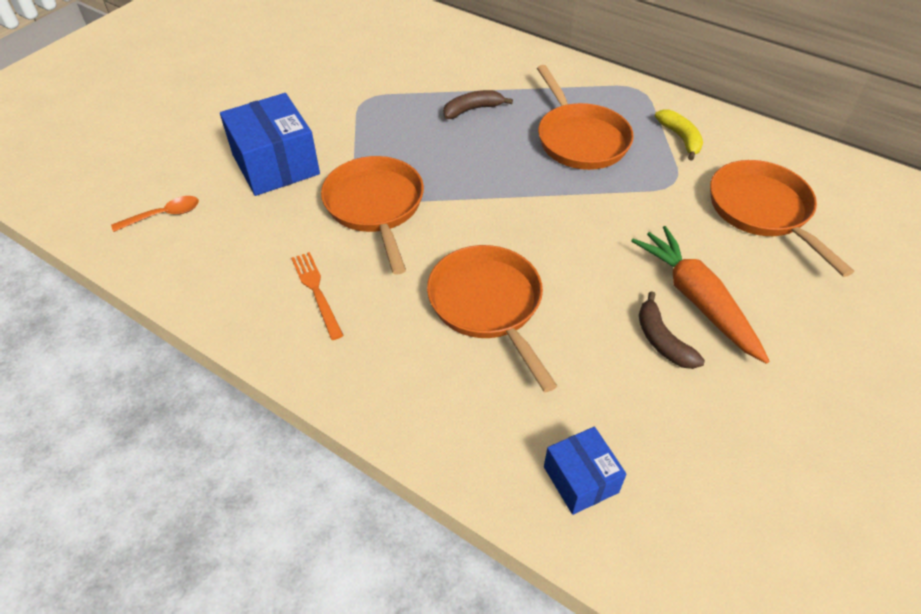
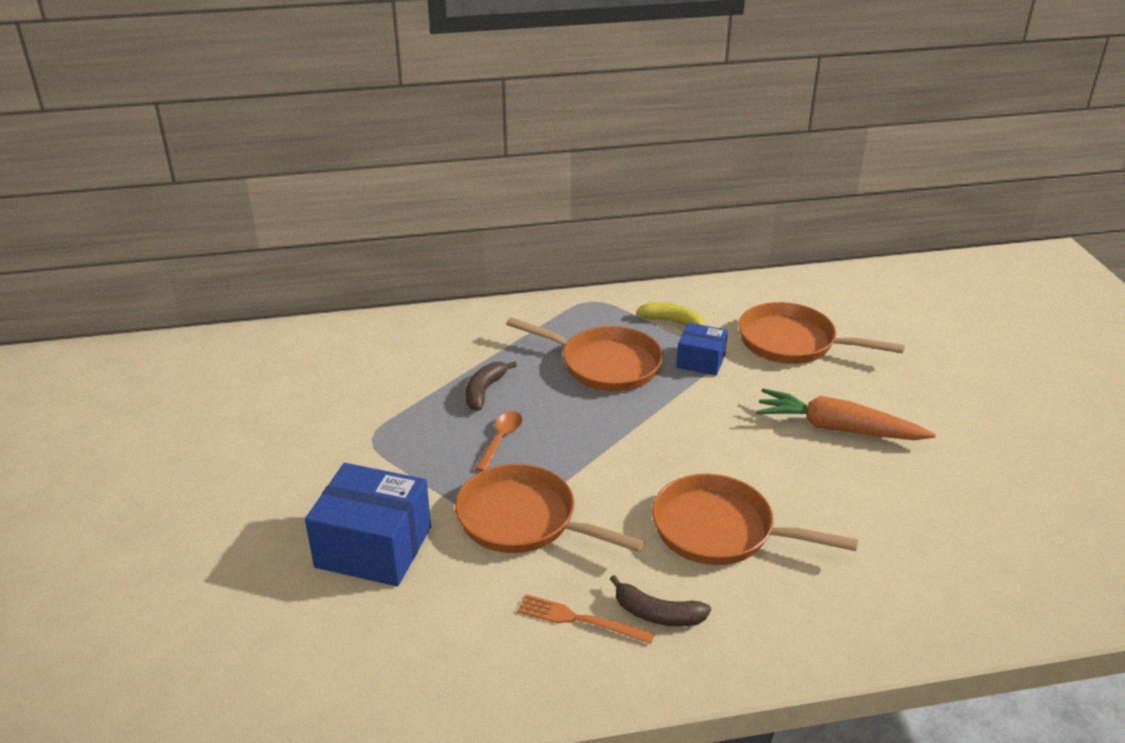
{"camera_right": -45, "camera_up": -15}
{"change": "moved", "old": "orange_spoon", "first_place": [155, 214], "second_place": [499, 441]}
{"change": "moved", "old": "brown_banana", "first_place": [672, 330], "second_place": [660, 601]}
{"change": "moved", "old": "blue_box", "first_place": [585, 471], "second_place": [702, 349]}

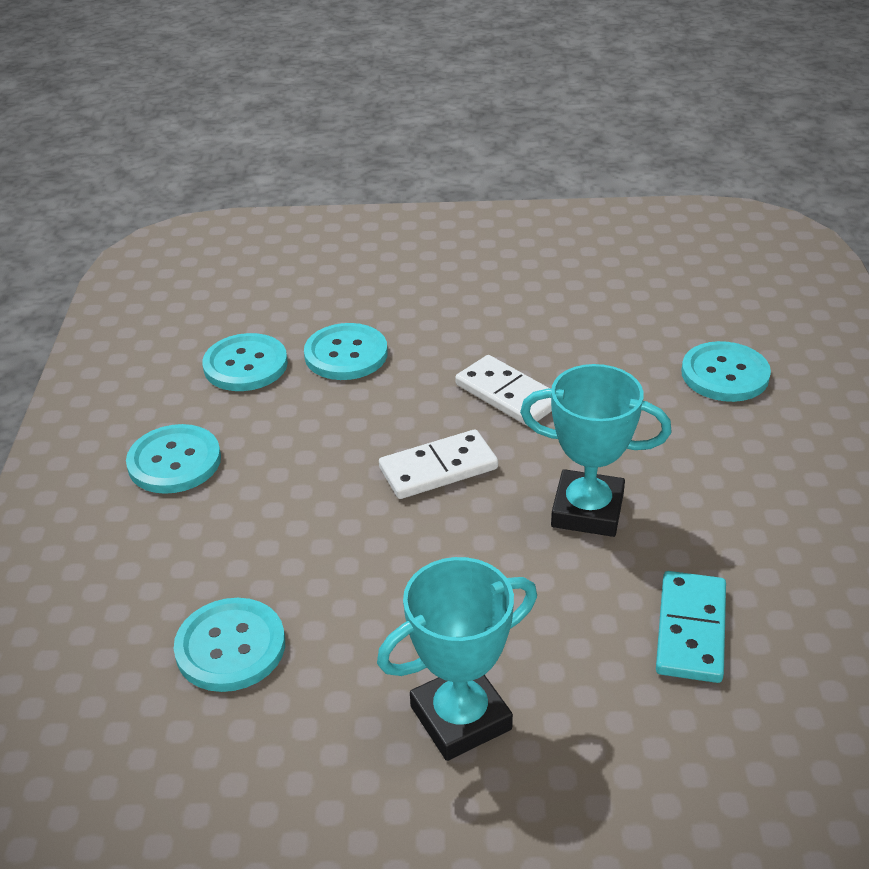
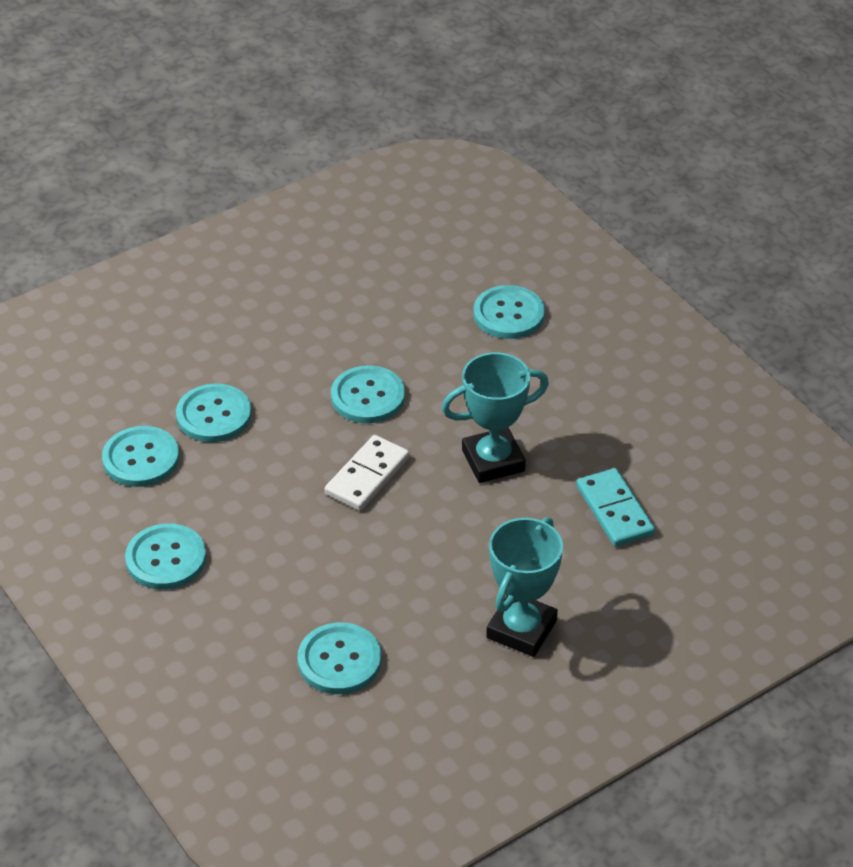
{"camera_right": -35, "camera_up": 5}
{"change": "replaced", "old": "white_domino", "new": "turquoise_button", "first_place": [503, 391], "second_place": [368, 394]}

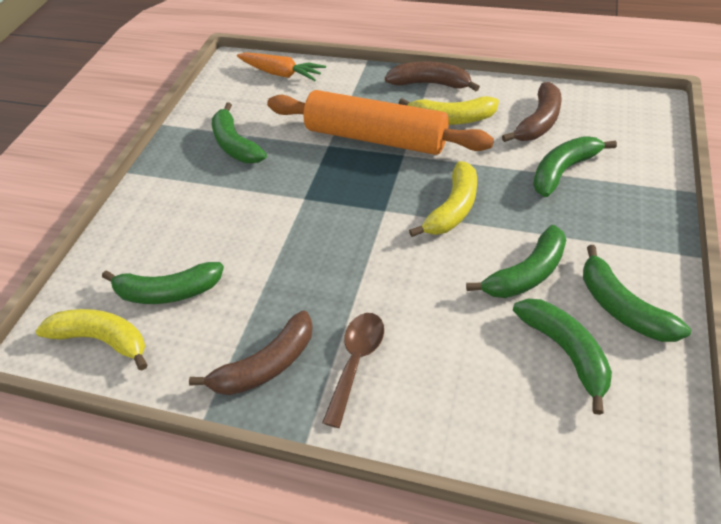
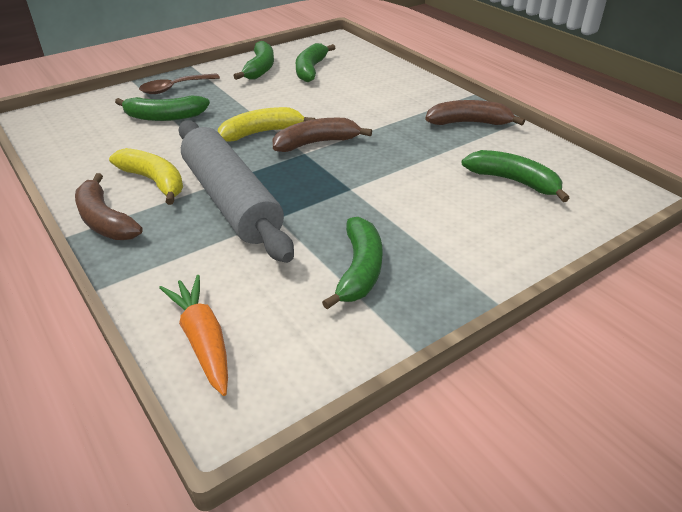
{"camera_right": -145, "camera_up": -10}
{"change": "moved", "old": "brown_spoon", "first_place": [353, 370], "second_place": [179, 83]}
{"change": "recoloured", "old": "orange_rolling_pin", "new": "grey_rolling_pin", "first_place": [380, 122], "second_place": [236, 191]}
{"change": "moved", "old": "brown_banana", "first_place": [532, 112], "second_place": [322, 135]}
{"change": "removed", "old": "yellow_banana", "first_place": [91, 339]}
{"change": "removed", "old": "green_banana", "first_place": [516, 261]}

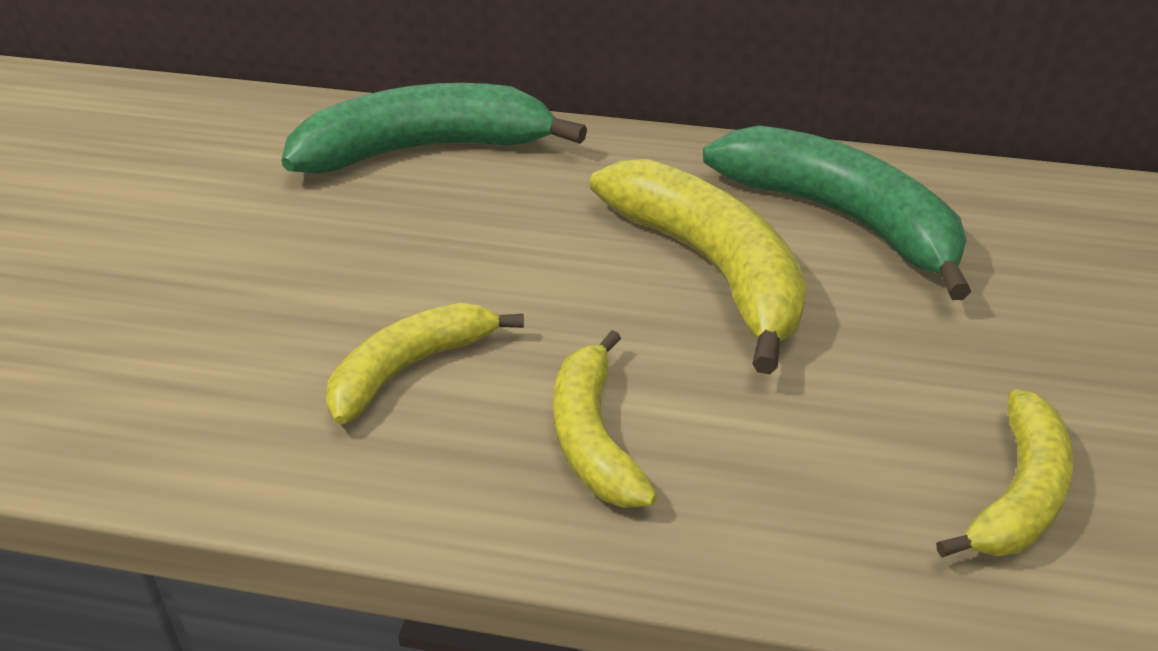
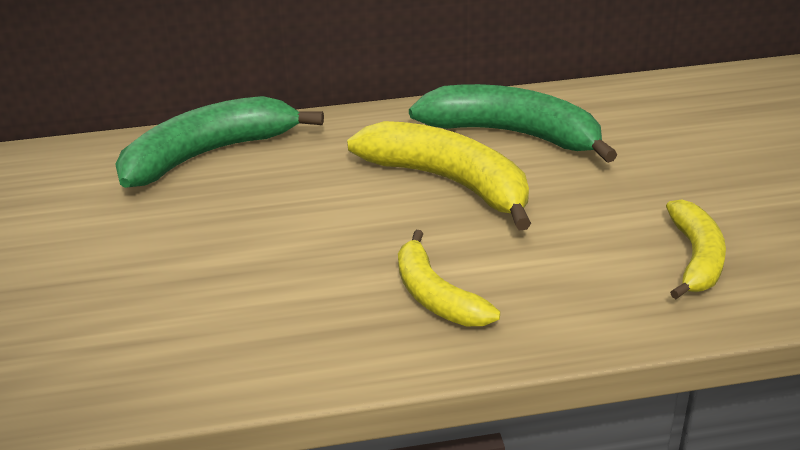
{"camera_right": -20, "camera_up": -5}
{"change": "removed", "old": "yellow_banana", "first_place": [425, 364]}

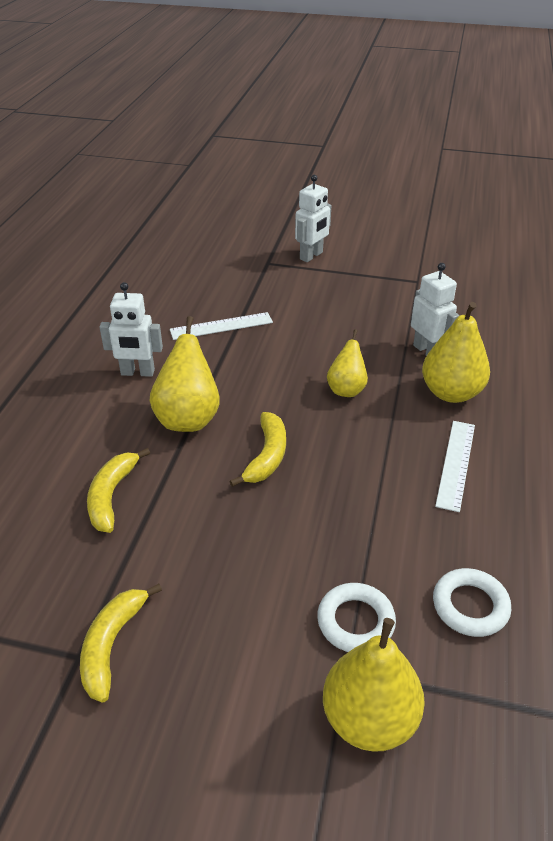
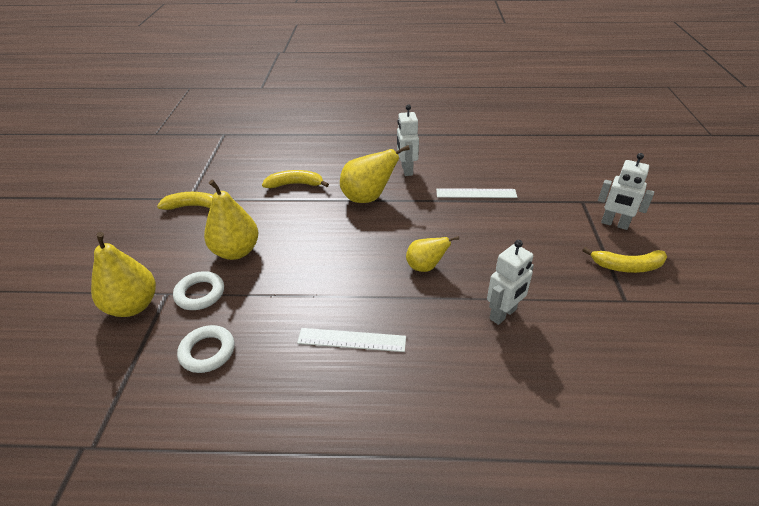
{"camera_right": 80, "camera_up": 0}
{"change": "moved", "old": "yellow_pear", "first_place": [456, 352], "second_place": [231, 220]}
{"change": "turned", "old": "white_ruler", "first_place": [221, 326], "second_place": [476, 193], "degrees": -60}
{"change": "moved", "old": "yellow_banana", "first_place": [257, 449], "second_place": [624, 260]}

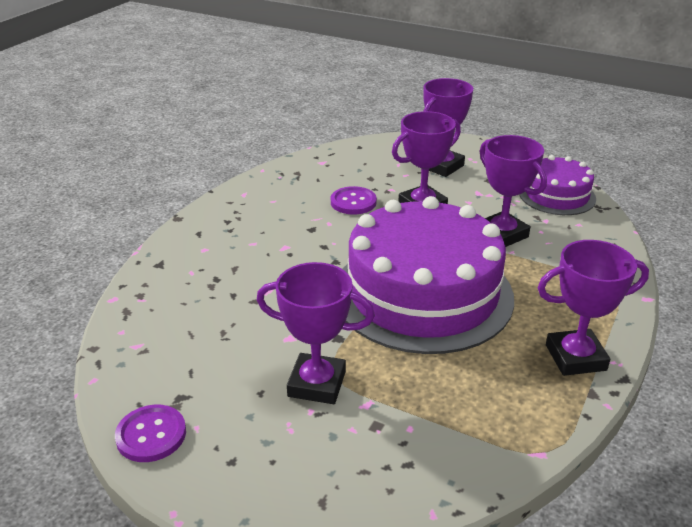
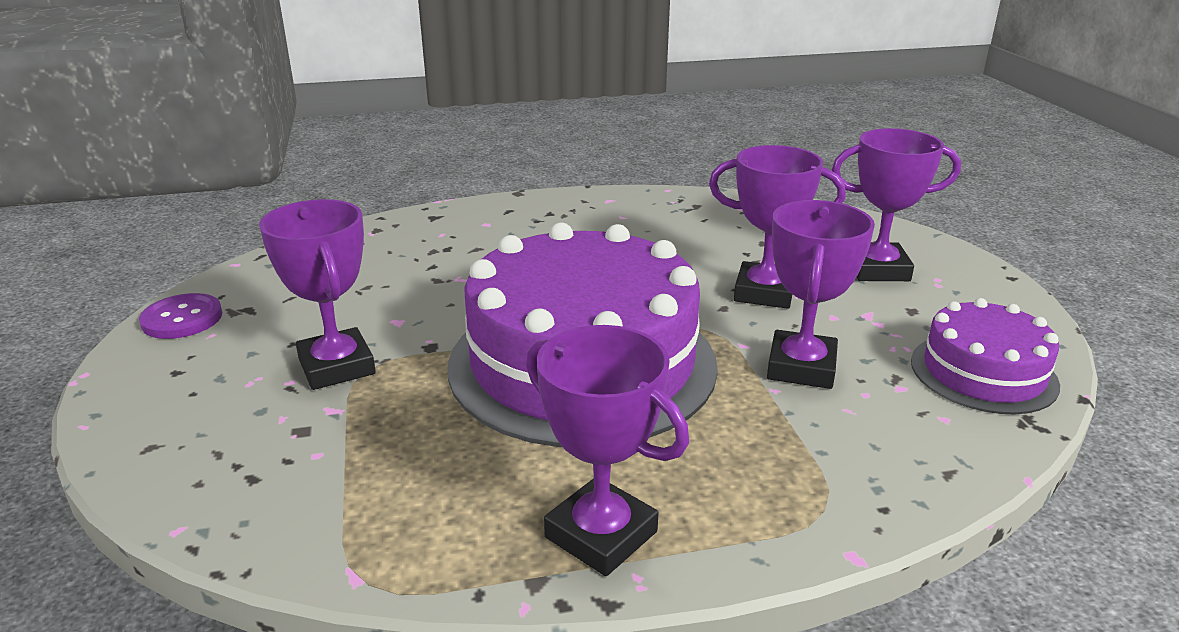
{"camera_right": 50, "camera_up": -5}
{"change": "removed", "old": "purple_button", "first_place": [354, 200]}

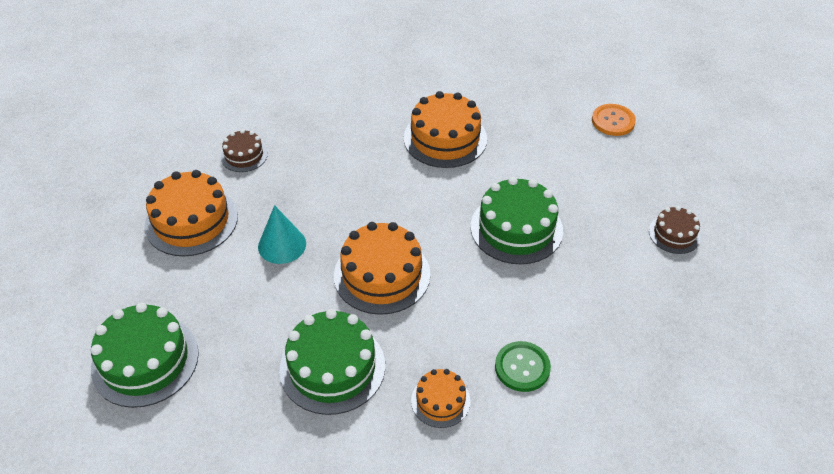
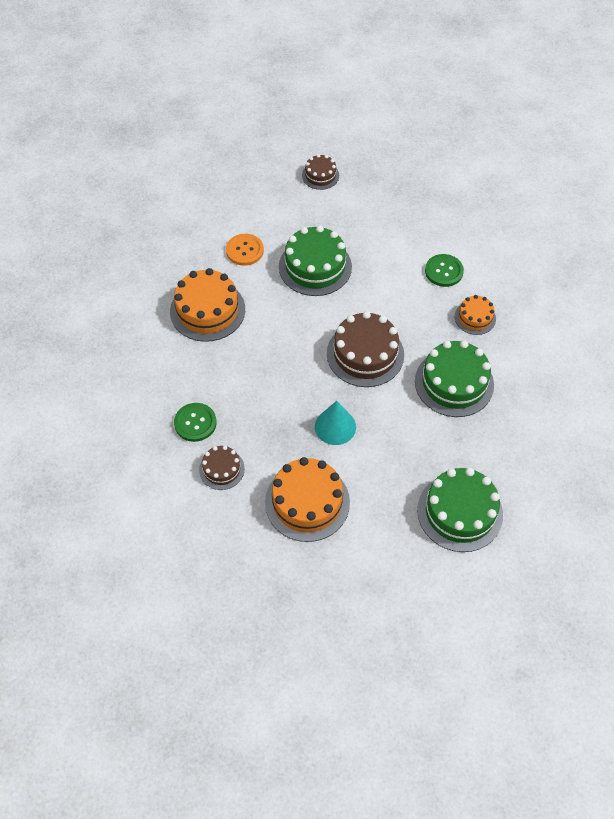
{"camera_right": -90, "camera_up": 10}
{"change": "added", "new": "green_button", "second_place": [195, 422]}
{"change": "moved", "old": "orange_button", "first_place": [614, 120], "second_place": [245, 250]}
{"change": "recoloured", "old": "orange_cake", "new": "brown_cake", "first_place": [382, 268], "second_place": [365, 349]}

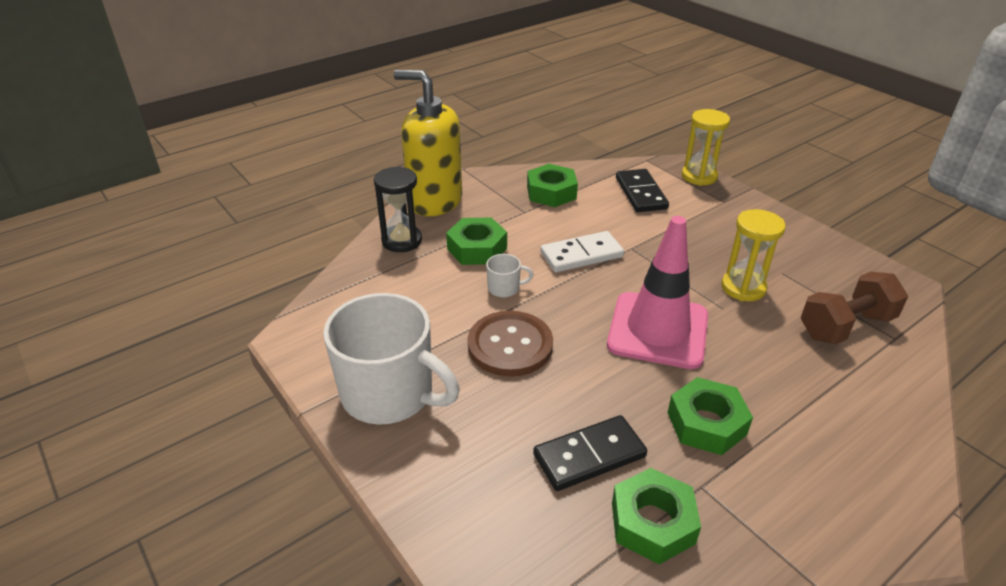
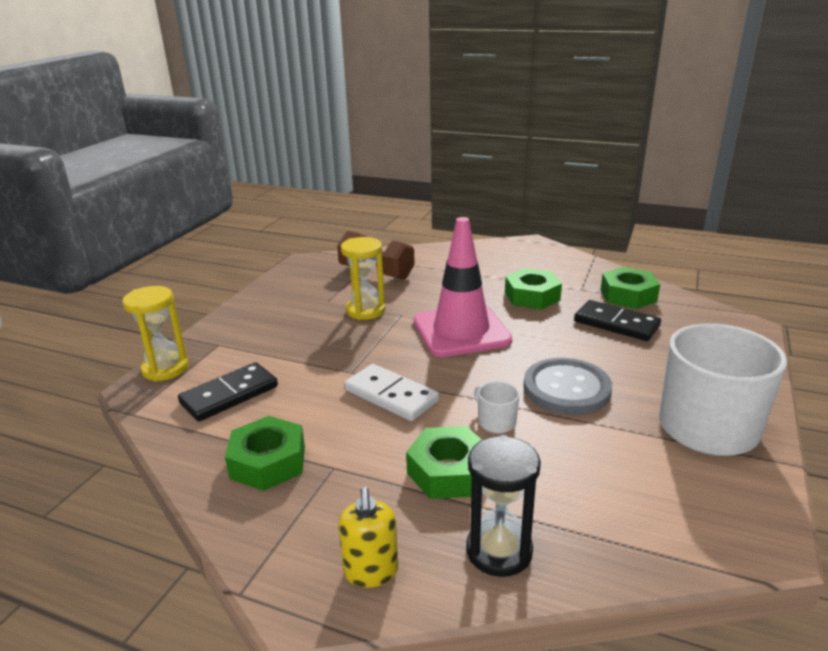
{"camera_right": -120, "camera_up": -10}
{"change": "resized", "old": "yellow_soap_dispenser", "first_place": [428, 143], "second_place": [368, 537], "factor": 0.47}
{"change": "recoloured", "old": "brown_button", "new": "grey_button", "first_place": [510, 344], "second_place": [567, 386]}

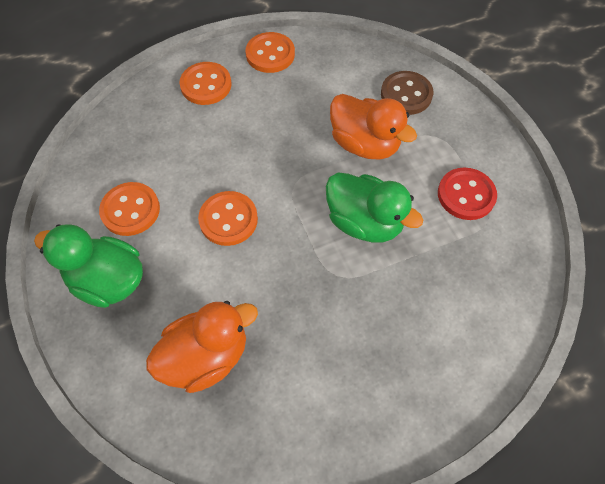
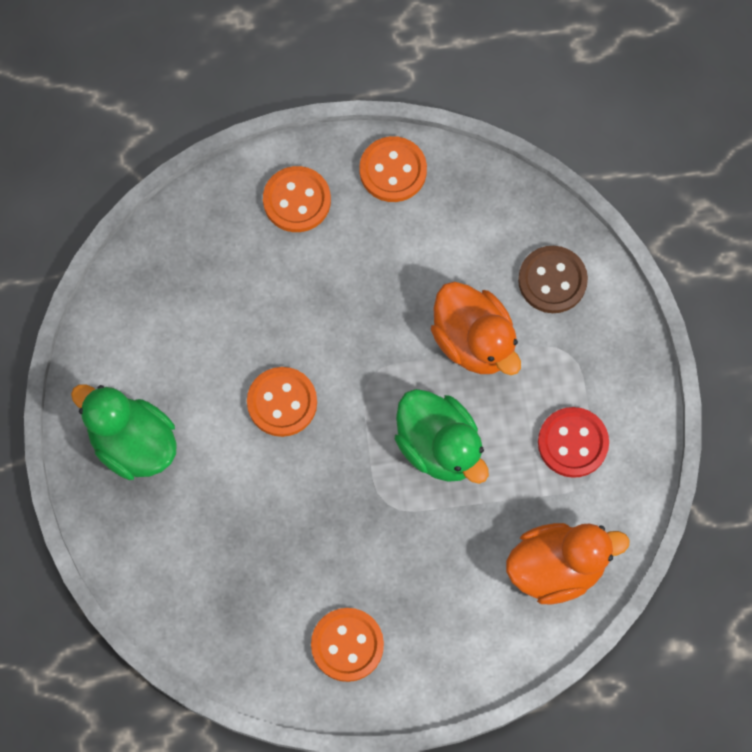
{"camera_right": 15, "camera_up": 10}
{"change": "moved", "old": "orange_button", "first_place": [129, 209], "second_place": [347, 645]}
{"change": "moved", "old": "orange_duck", "first_place": [202, 347], "second_place": [568, 563]}

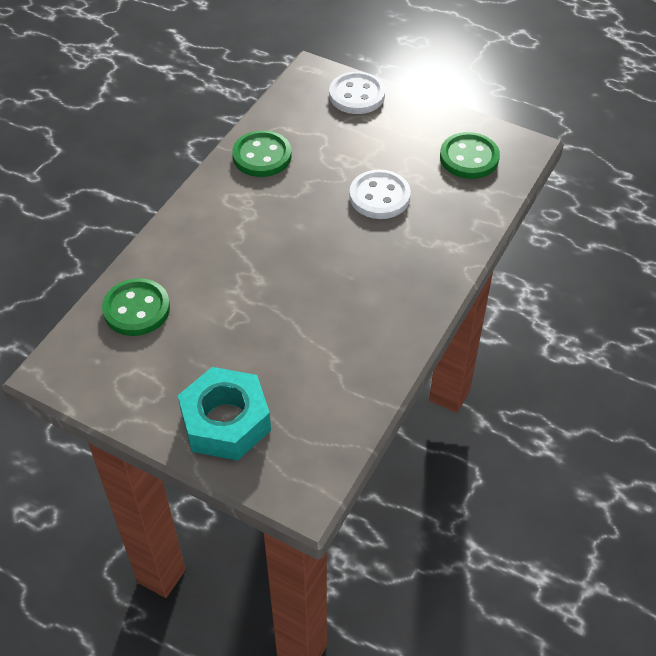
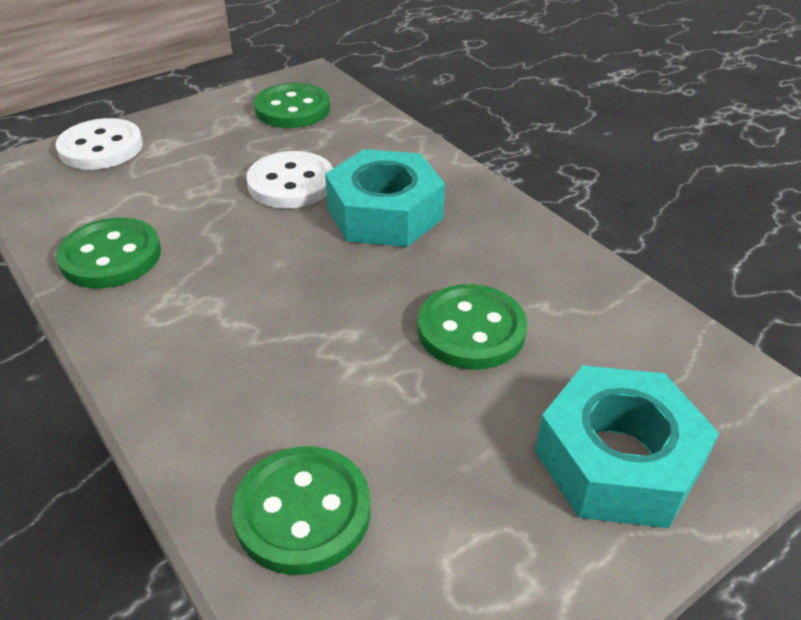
{"camera_right": -65, "camera_up": -10}
{"change": "added", "new": "turquoise_nut", "second_place": [385, 198]}
{"change": "added", "new": "green_button", "second_place": [472, 327]}

